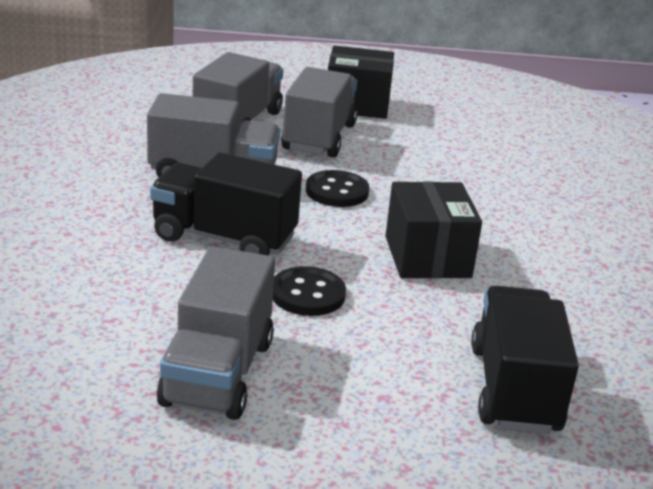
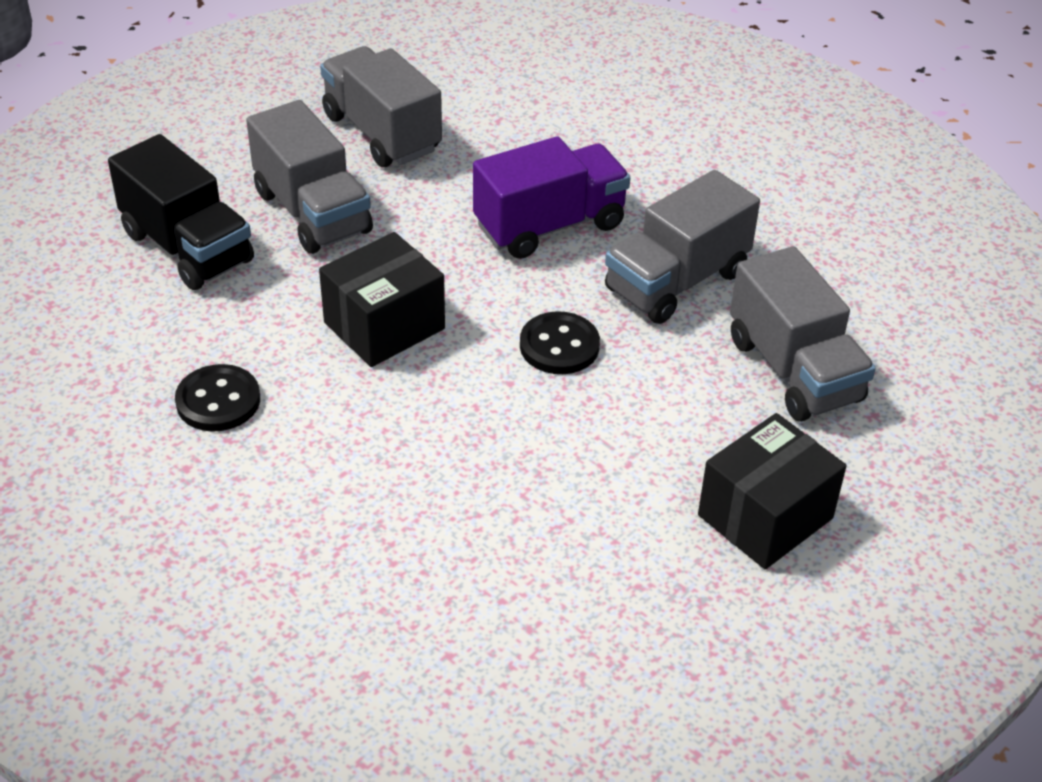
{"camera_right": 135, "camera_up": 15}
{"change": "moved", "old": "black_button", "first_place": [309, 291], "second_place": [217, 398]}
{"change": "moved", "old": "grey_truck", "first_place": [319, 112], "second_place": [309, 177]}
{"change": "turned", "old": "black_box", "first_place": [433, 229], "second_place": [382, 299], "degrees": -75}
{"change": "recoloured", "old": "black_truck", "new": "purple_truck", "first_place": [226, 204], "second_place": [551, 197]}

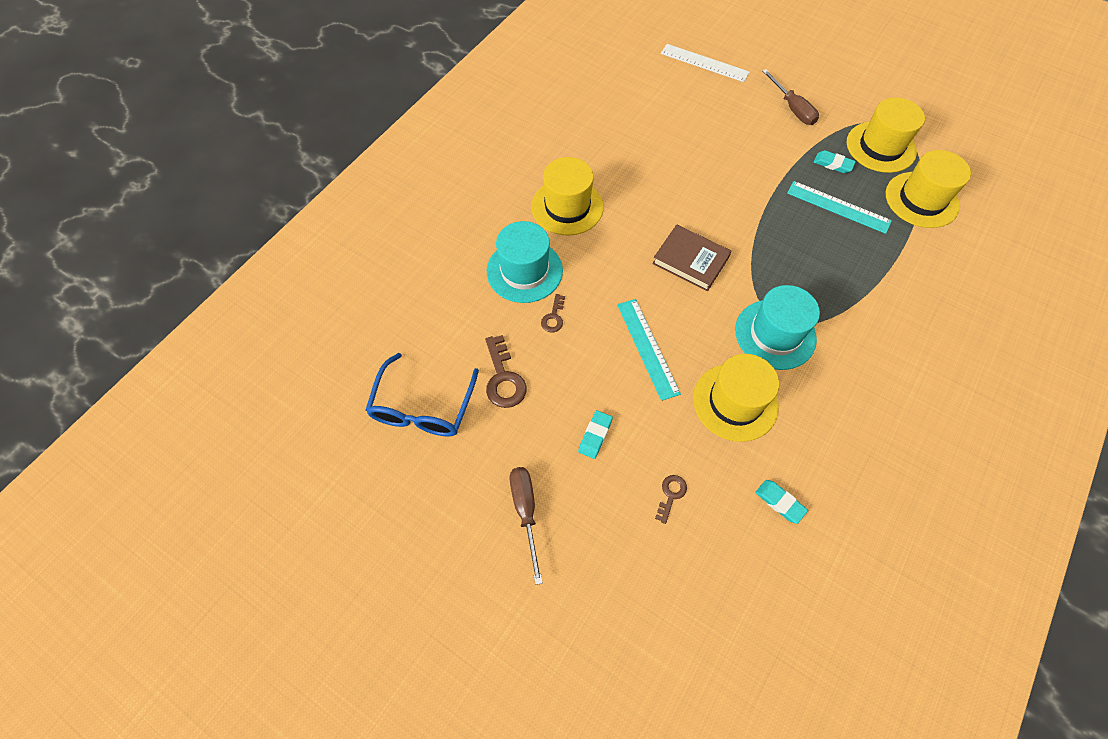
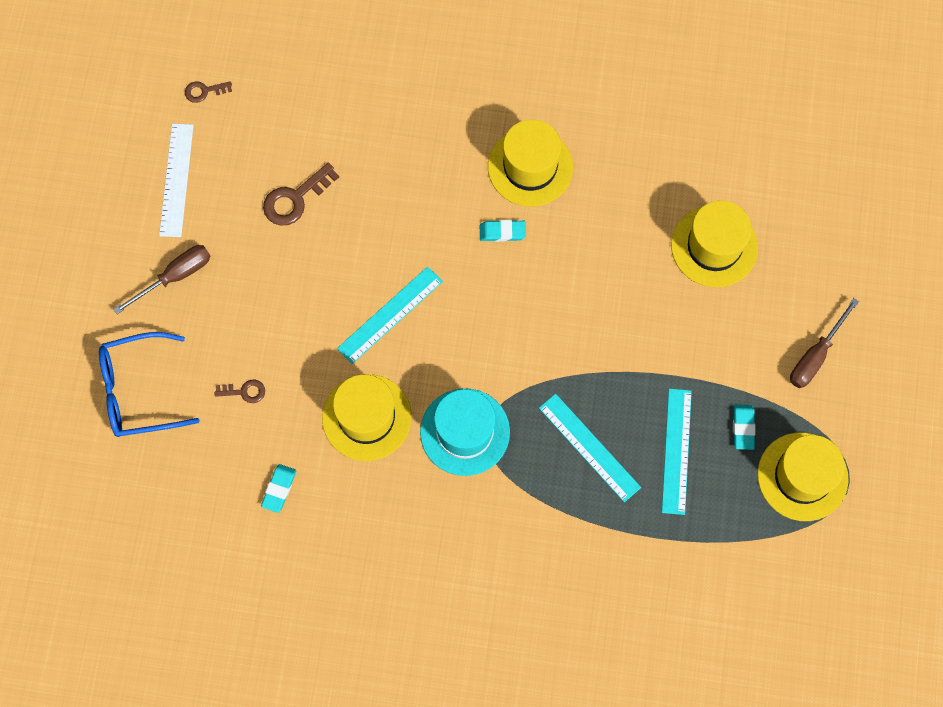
{"camera_right": 65, "camera_up": 10}
{"change": "moved", "old": "blue_glasses", "first_place": [422, 395], "second_place": [149, 384]}
{"change": "moved", "old": "white_ruler", "first_place": [705, 63], "second_place": [176, 180]}
{"change": "moved", "old": "brown_key", "first_place": [553, 313], "second_place": [208, 92]}
{"change": "moved", "old": "turquoise_eraser", "first_place": [595, 434], "second_place": [503, 231]}
{"change": "added", "new": "turquoise_ruler", "second_place": [590, 448]}
{"change": "moved", "old": "yellow_hat", "first_place": [928, 189], "second_place": [714, 243]}
{"change": "removed", "old": "turquoise_hat", "first_place": [525, 262]}
{"change": "removed", "old": "brown_book", "first_place": [692, 258]}

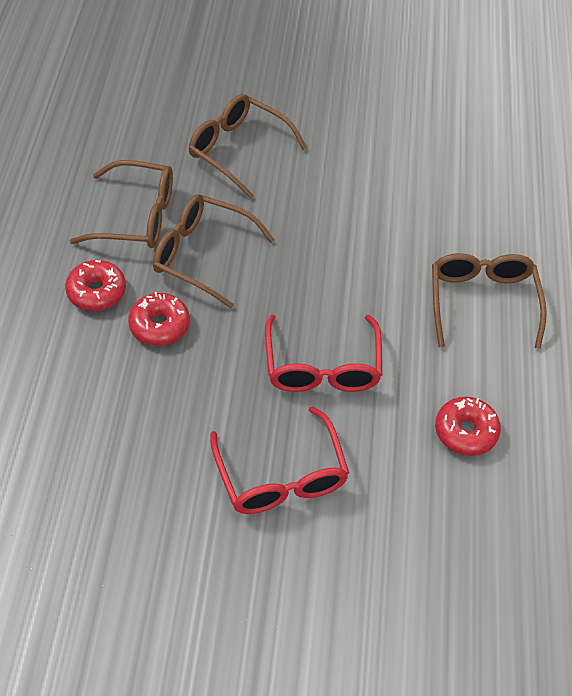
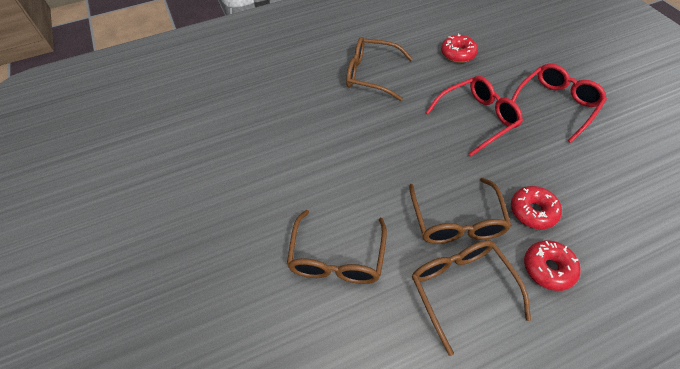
{"camera_right": -115, "camera_up": 0}
{"change": "turned", "old": "brown_glasses", "first_place": [489, 301], "second_place": [379, 69], "degrees": 45}

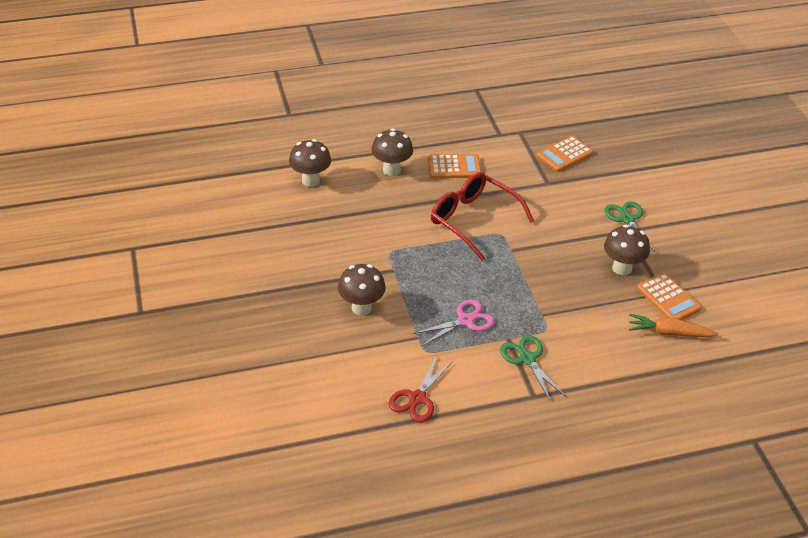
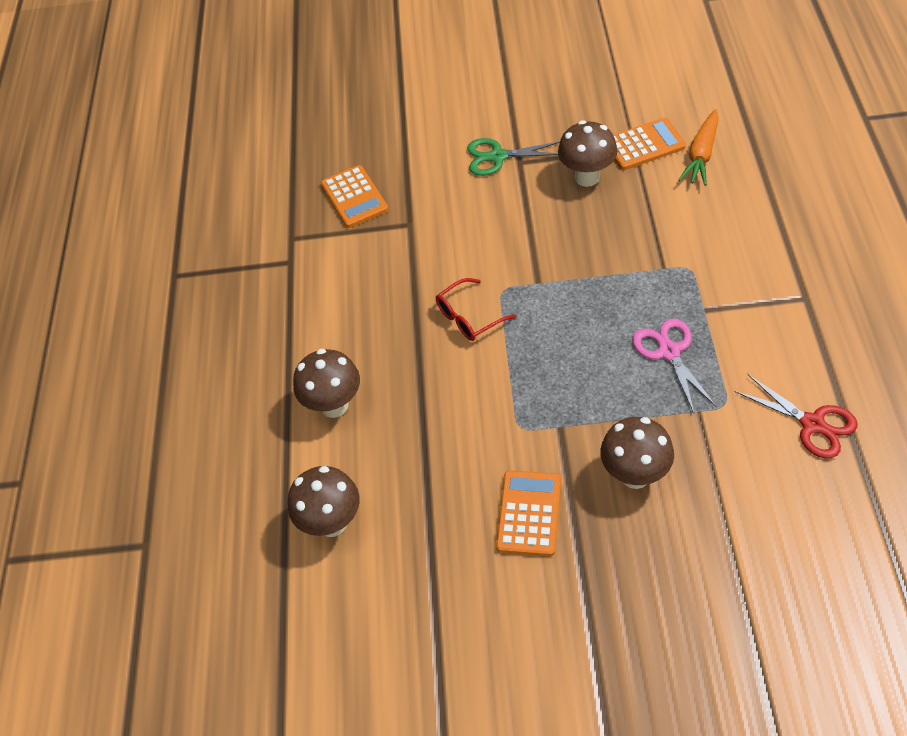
{"camera_right": -70, "camera_up": 10}
{"change": "resized", "old": "red_glasses", "first_place": [482, 216], "second_place": [476, 309], "factor": 0.54}
{"change": "moved", "old": "orange_calculator", "first_place": [454, 166], "second_place": [528, 513]}
{"change": "removed", "old": "green_scissors", "first_place": [533, 368]}

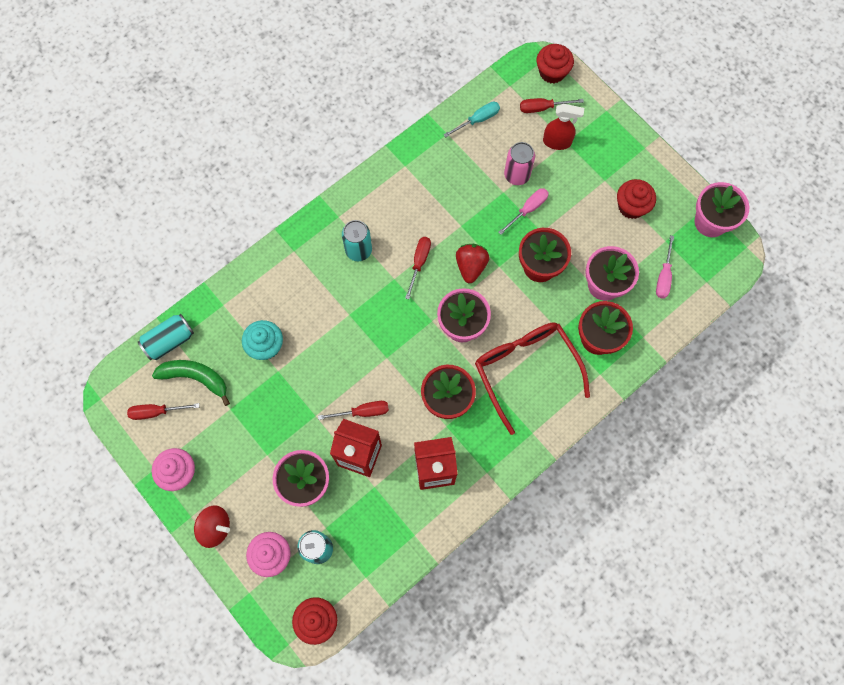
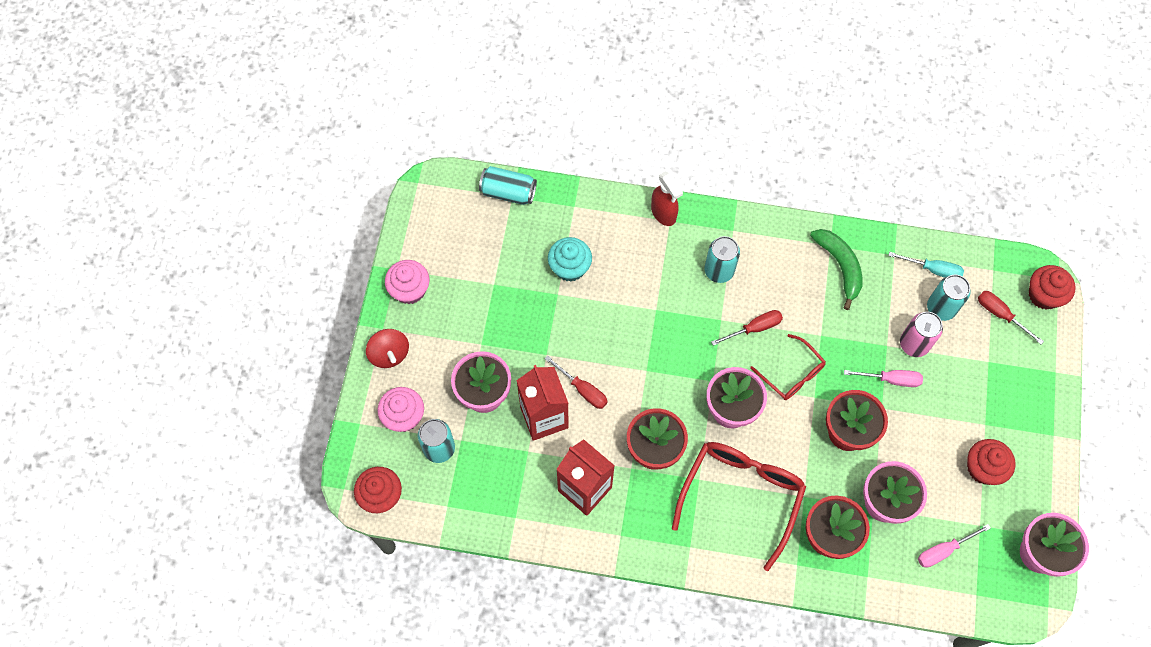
{"camera_right": 50, "camera_up": -5}
{"change": "moved", "old": "red_spray_bottle", "first_place": [563, 127], "second_place": [667, 198]}
{"change": "replaced", "old": "red_strawberry", "new": "red_glasses", "first_place": [473, 263], "second_place": [788, 367]}
{"change": "moved", "old": "green_banana", "first_place": [191, 383], "second_place": [836, 269]}
{"change": "added", "new": "turquoise_can", "second_place": [949, 298]}
{"change": "removed", "old": "red_screwdriver", "first_place": [163, 411]}

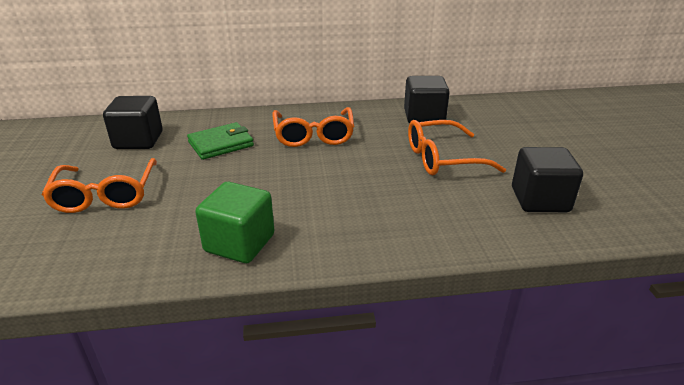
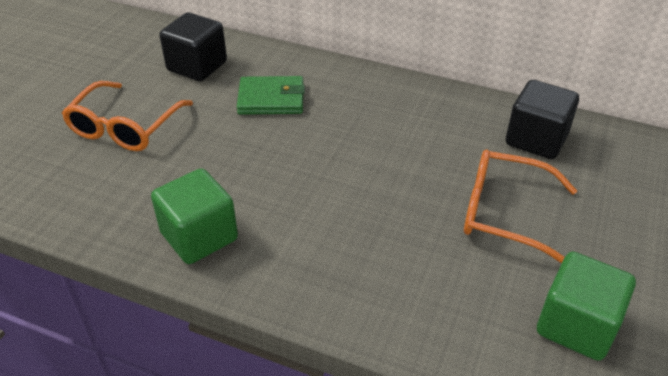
{"camera_right": 30, "camera_up": 10}
{"change": "recoloured", "old": "black_cube", "new": "green_cube", "first_place": [547, 179], "second_place": [586, 306]}
{"change": "removed", "old": "orange_glasses", "first_place": [313, 127]}

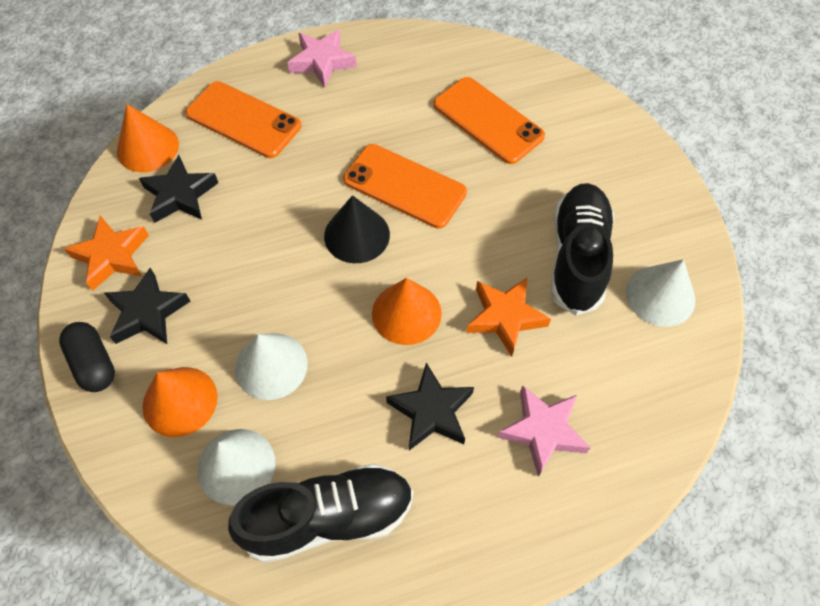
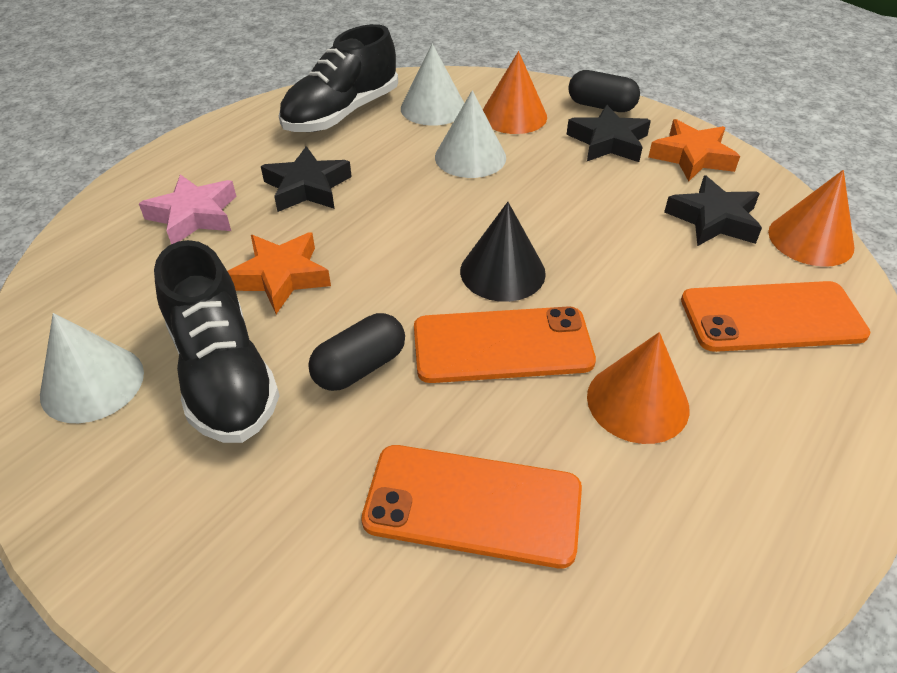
{"camera_right": 145, "camera_up": -15}
{"change": "added", "new": "black_capsule", "second_place": [356, 352]}
{"change": "moved", "old": "orange_cone", "first_place": [407, 311], "second_place": [638, 388]}
{"change": "removed", "old": "pink_star", "first_place": [322, 58]}

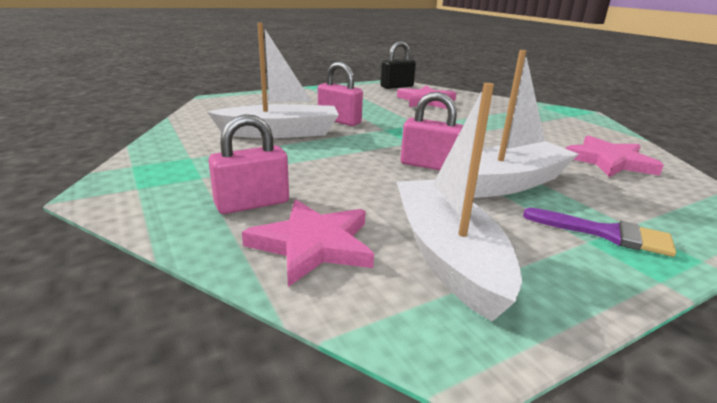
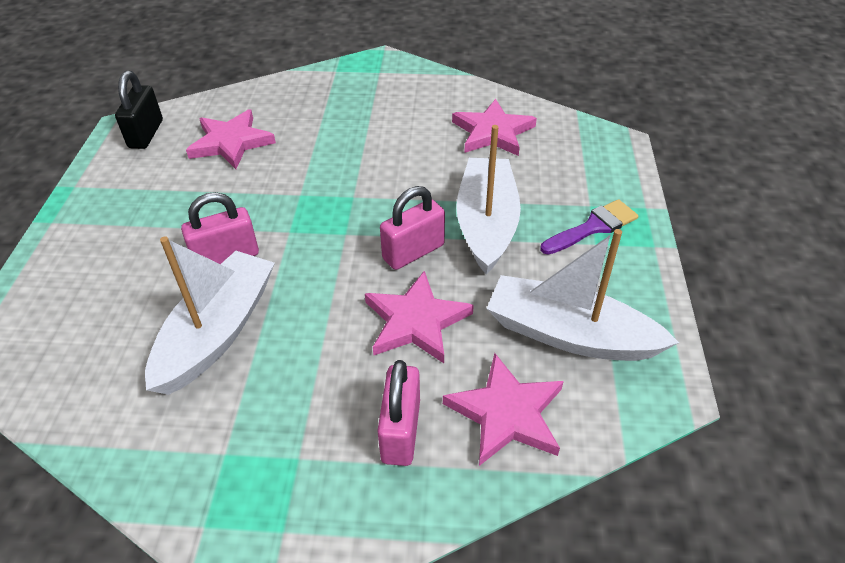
{"camera_right": -55, "camera_up": 20}
{"change": "added", "new": "pink_star", "second_place": [419, 317]}

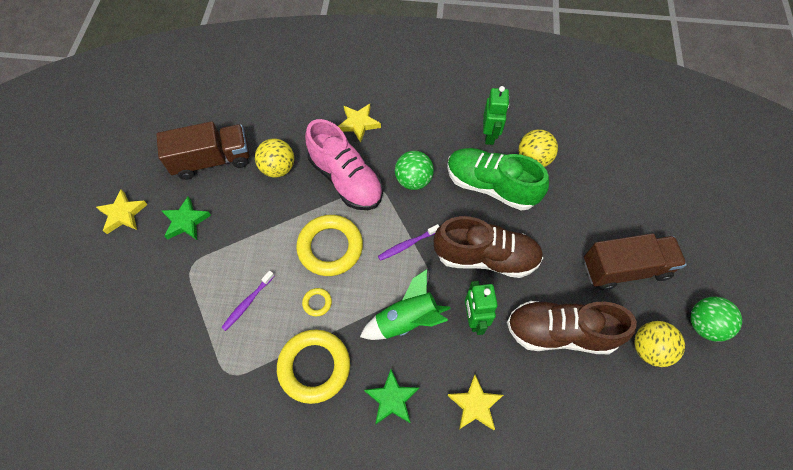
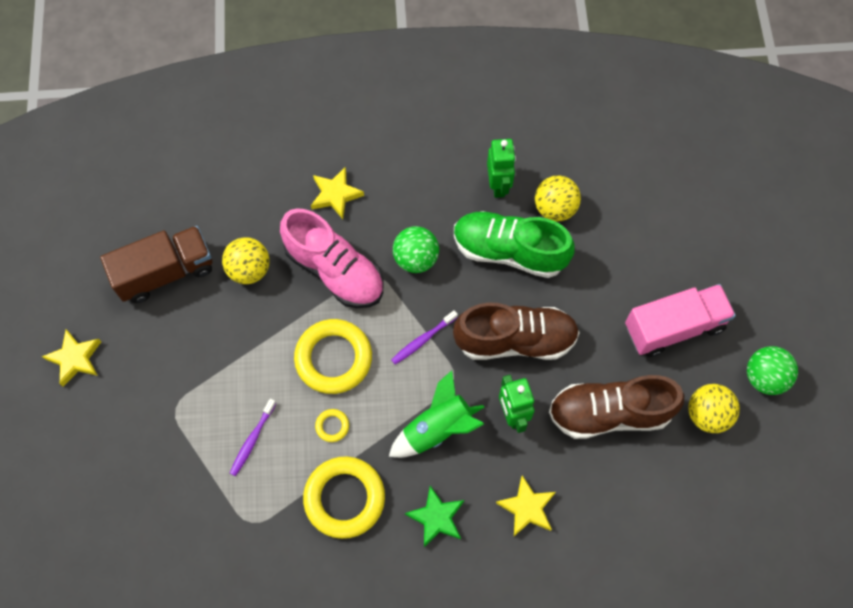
{"camera_right": -10, "camera_up": 5}
{"change": "recoloured", "old": "brown_truck", "new": "pink_truck", "first_place": [635, 261], "second_place": [680, 320]}
{"change": "removed", "old": "green_star", "first_place": [186, 218]}

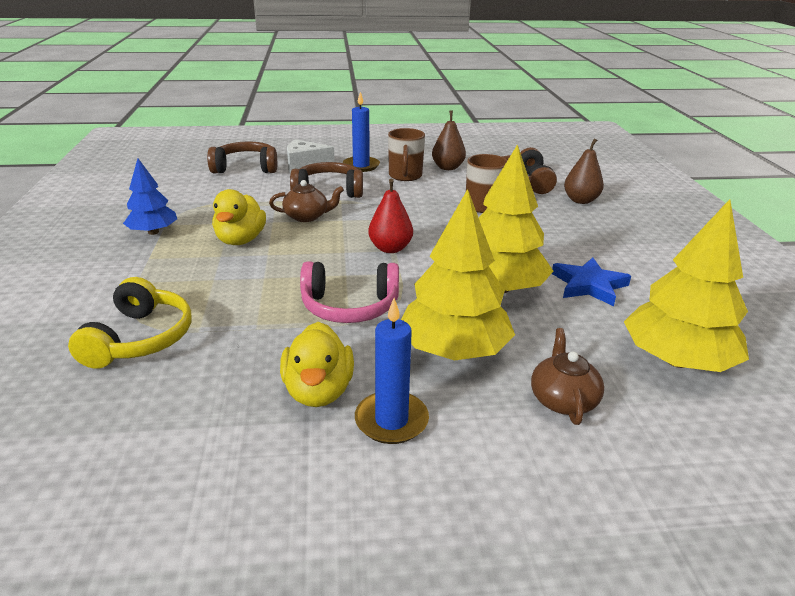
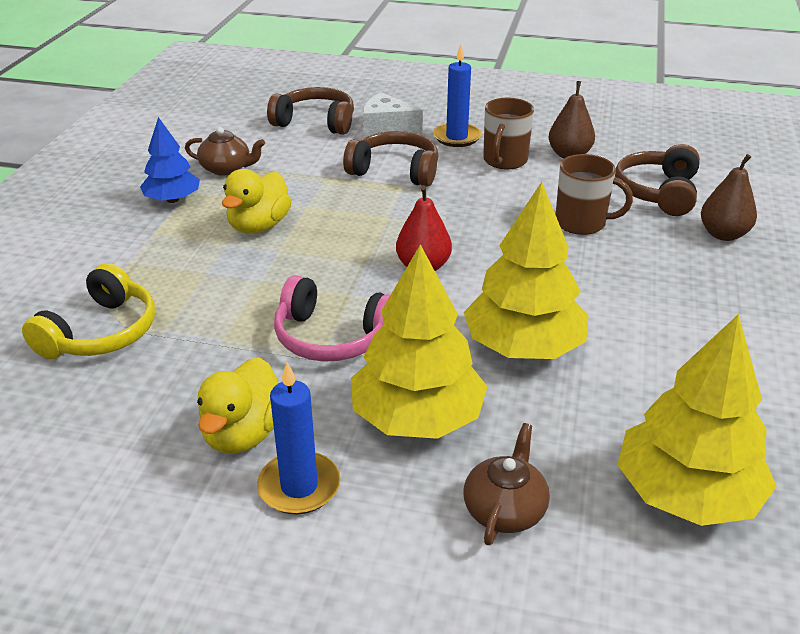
{"camera_right": 20, "camera_up": 5}
{"change": "moved", "old": "brown_teapot", "first_place": [306, 201], "second_place": [225, 151]}
{"change": "removed", "old": "blue_star", "first_place": [591, 281]}

